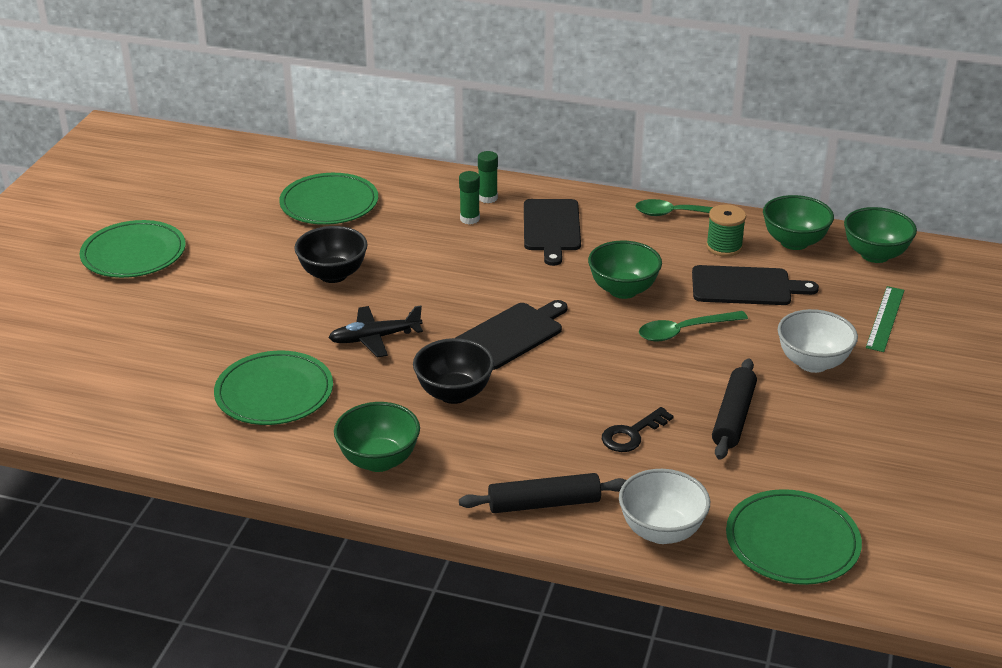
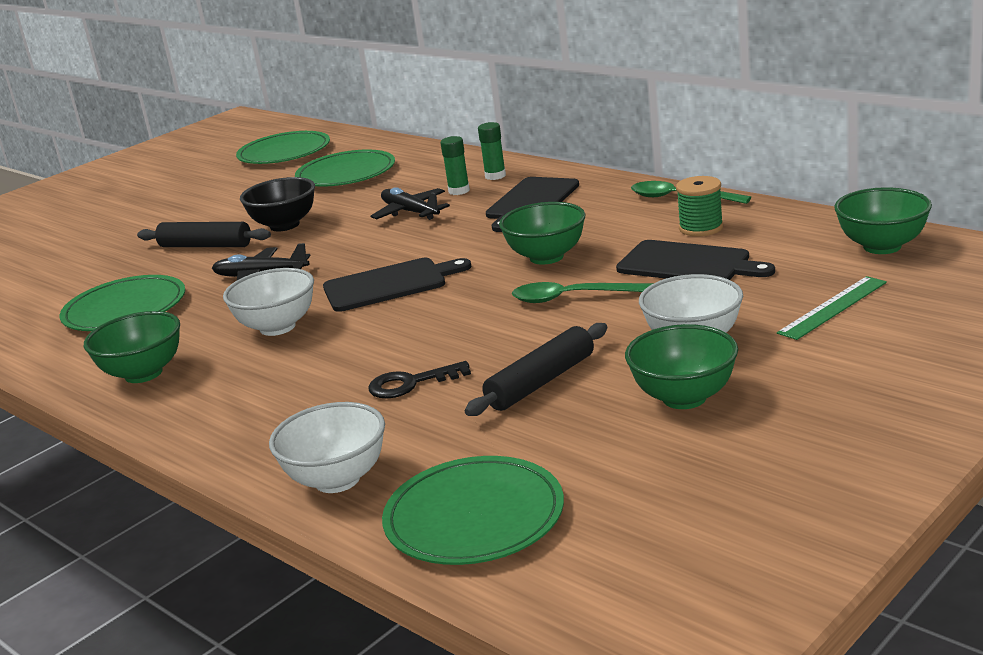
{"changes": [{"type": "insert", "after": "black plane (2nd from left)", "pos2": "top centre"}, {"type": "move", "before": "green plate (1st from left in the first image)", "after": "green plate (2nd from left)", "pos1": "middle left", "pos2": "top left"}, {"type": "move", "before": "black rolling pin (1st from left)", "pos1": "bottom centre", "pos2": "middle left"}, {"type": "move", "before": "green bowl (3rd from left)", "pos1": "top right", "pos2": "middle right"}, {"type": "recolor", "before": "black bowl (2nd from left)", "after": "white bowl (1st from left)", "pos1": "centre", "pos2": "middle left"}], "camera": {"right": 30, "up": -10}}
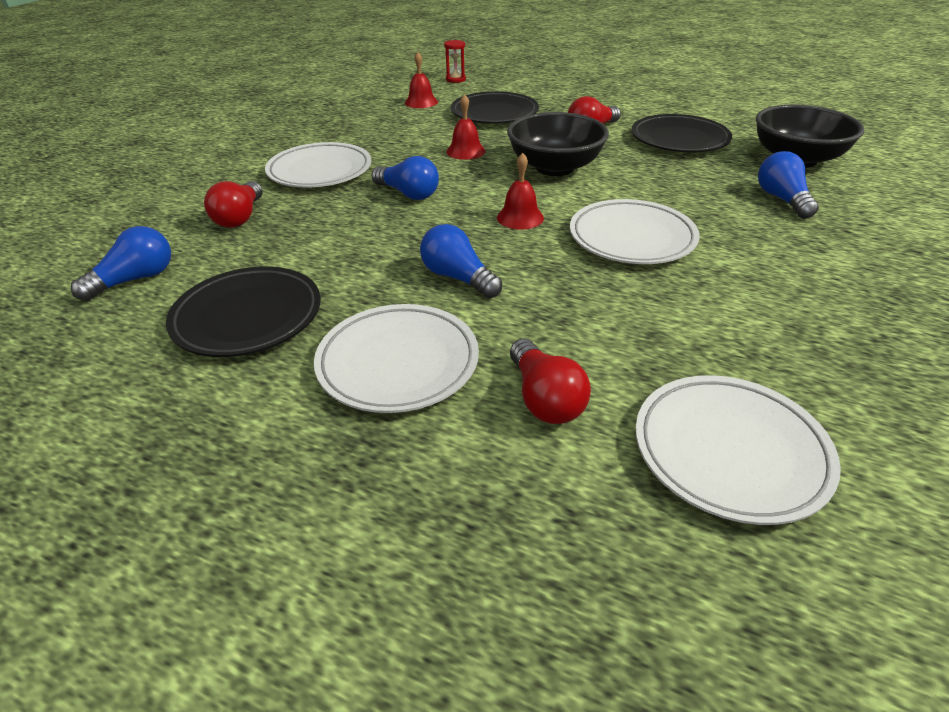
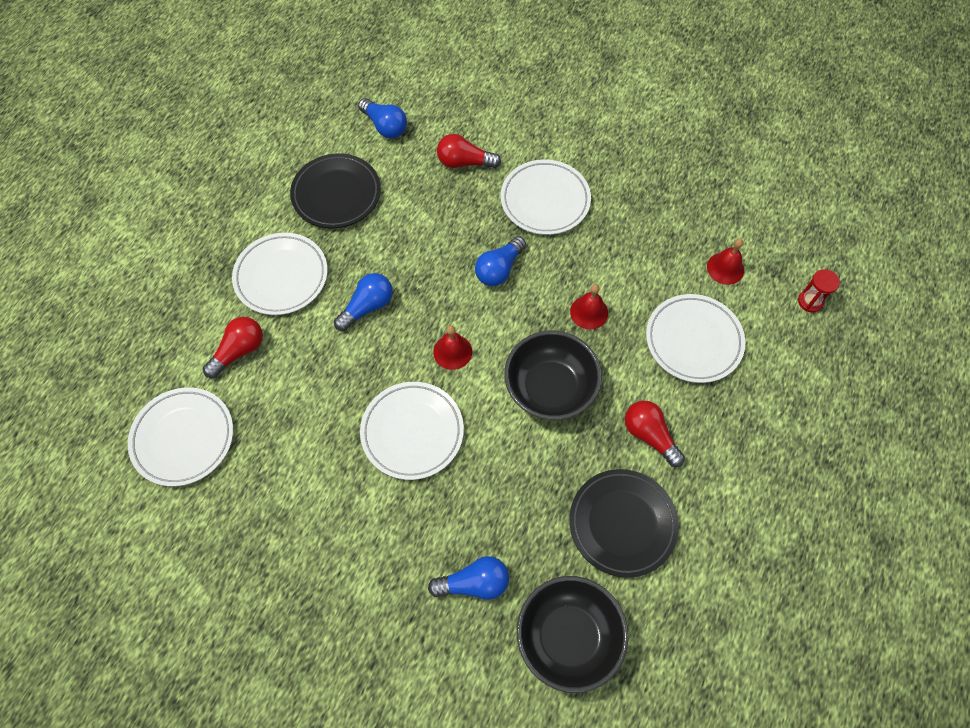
{"changes": [{"type": "recolor", "before": "black plate (2nd from left)", "after": "white plate (5th from left)", "pos1": "top centre", "pos2": "middle right"}, {"type": "rotate", "before": "red light bulb (2nd from left in the first image)", "pos1": "centre", "pos2": "middle left", "turn": 150}], "camera": {"right": 90, "up": 25}}
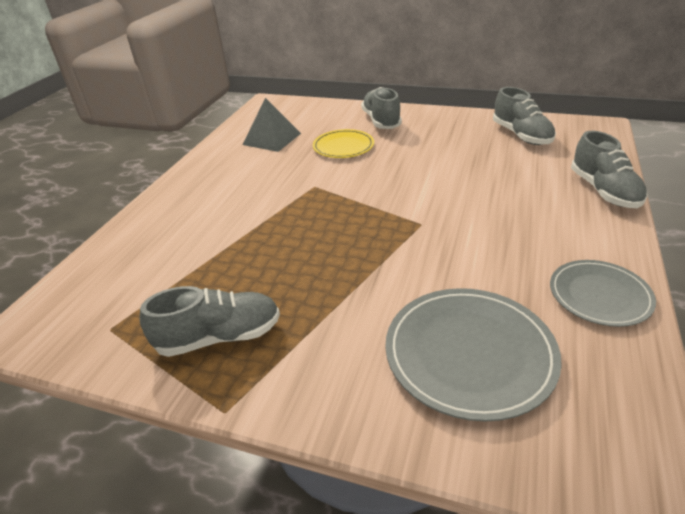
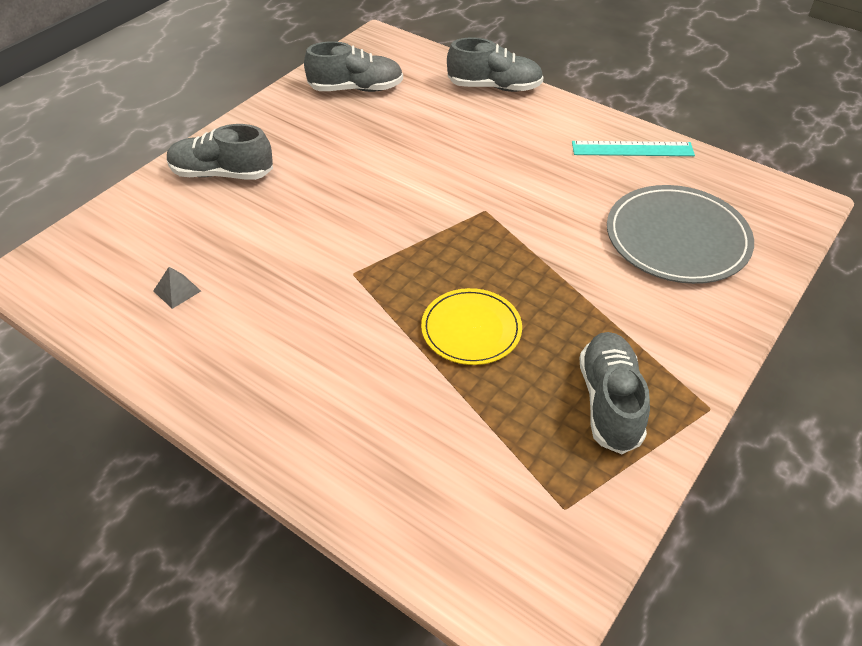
{"changes": [{"type": "move", "before": "yellow plate", "pos1": "top centre", "pos2": "centre"}, {"type": "replace", "before": "grey plate (2nd from left)", "after": "turquoise ruler", "pos1": "middle right", "pos2": "top right"}, {"type": "resize", "before": "grey pyramid", "pos1": "top centre", "pos2": "middle left", "scale": 0.49}], "camera": {"right": -75, "up": 10}}
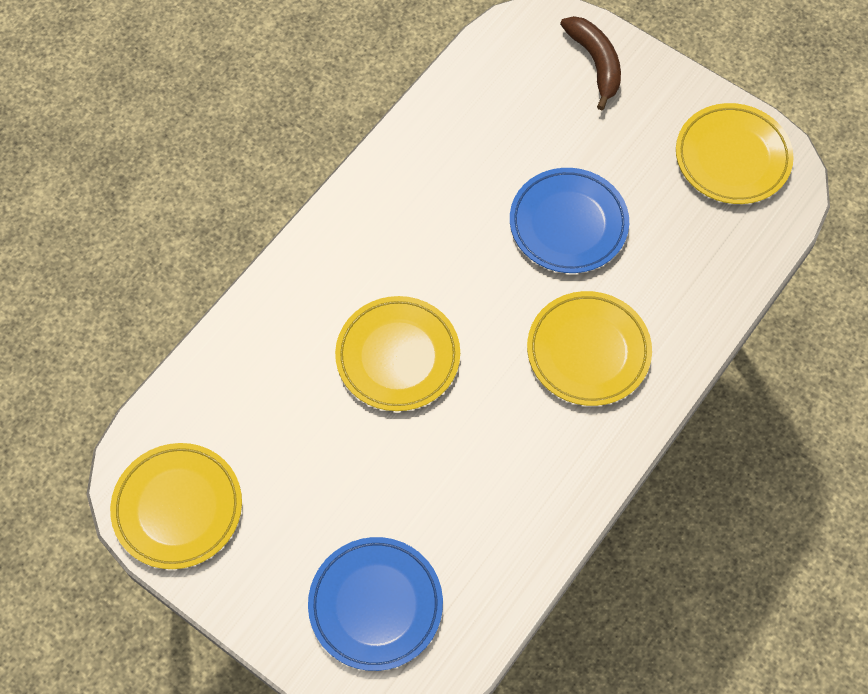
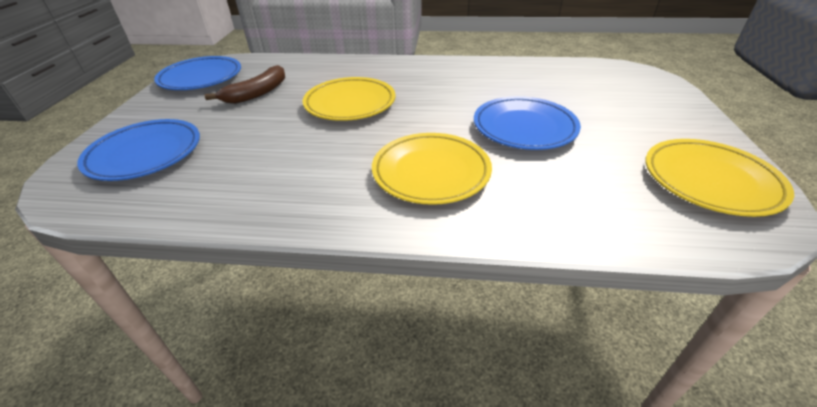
{"changes": [{"type": "move", "before": "brown banana", "pos1": "top right", "pos2": "top left"}, {"type": "recolor", "before": "yellow plate (1st from left)", "after": "blue plate (2nd from left)", "pos1": "bottom left", "pos2": "top left"}], "camera": {"right": 60, "up": -25}}
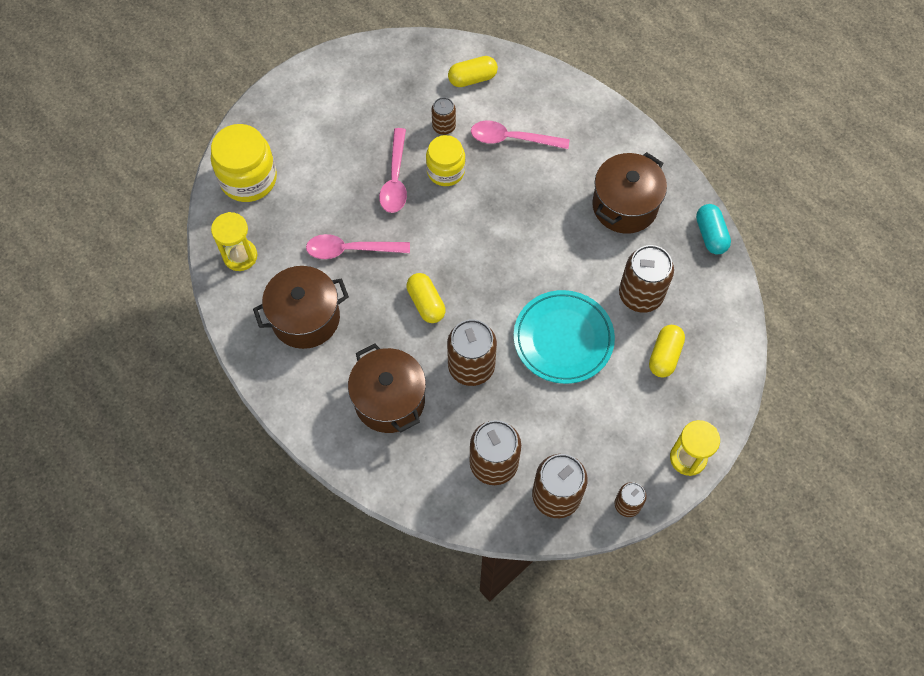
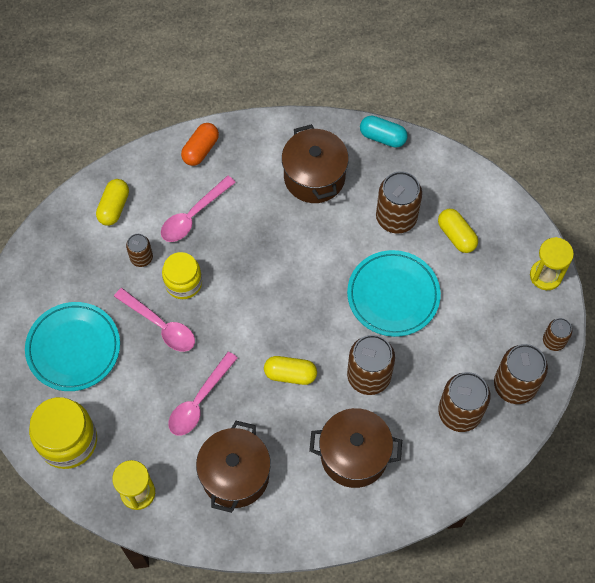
{"changes": [{"type": "insert", "after": "turquoise plate (1st from left)", "pos2": "middle left"}, {"type": "insert", "after": "orange capsule", "pos2": "top centre"}], "camera": {"right": -55, "up": 0}}
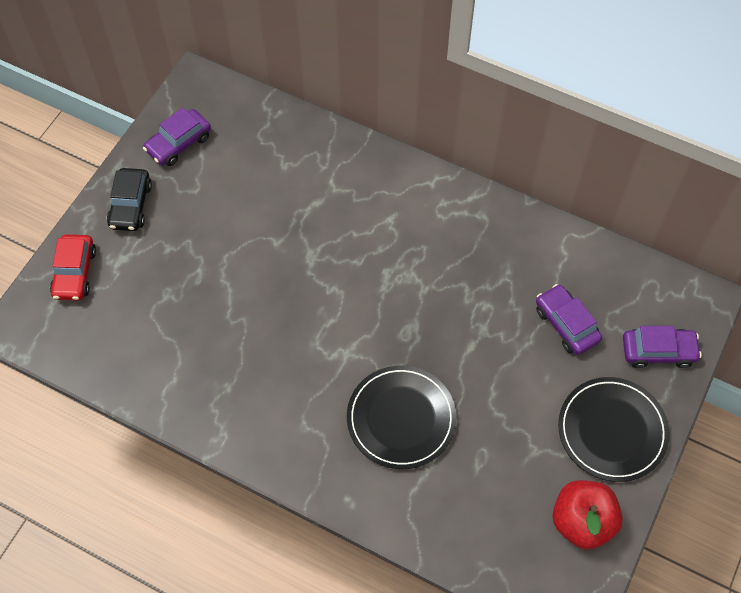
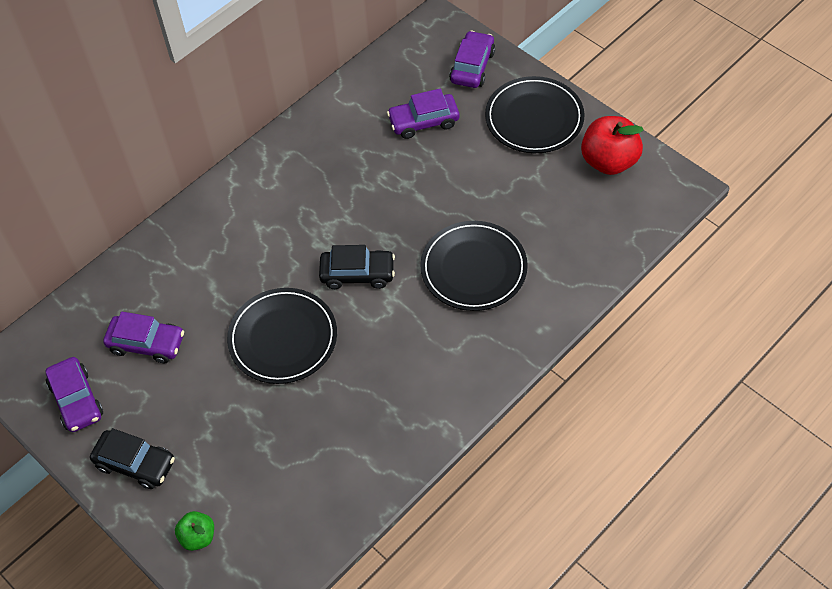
{"changes": [{"type": "insert", "after": "purple car (2nd from left)", "pos2": "middle left"}, {"type": "insert", "after": "black plate (1st from left)", "pos2": "centre"}, {"type": "insert", "after": "black car (2nd from left)", "pos2": "centre"}, {"type": "replace", "before": "red car", "after": "green apple", "pos1": "middle left", "pos2": "bottom left"}], "camera": {"right": -70, "up": -5}}
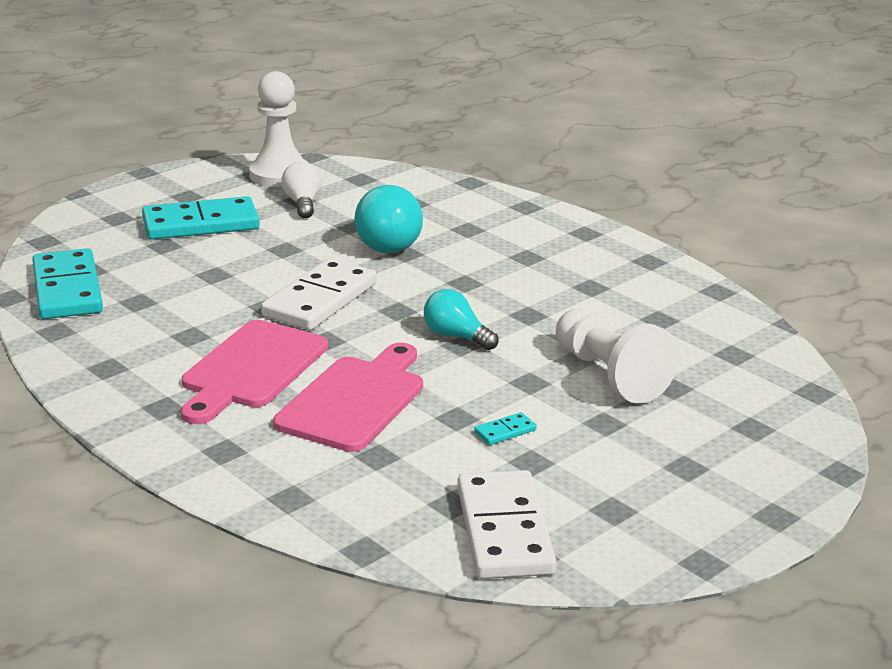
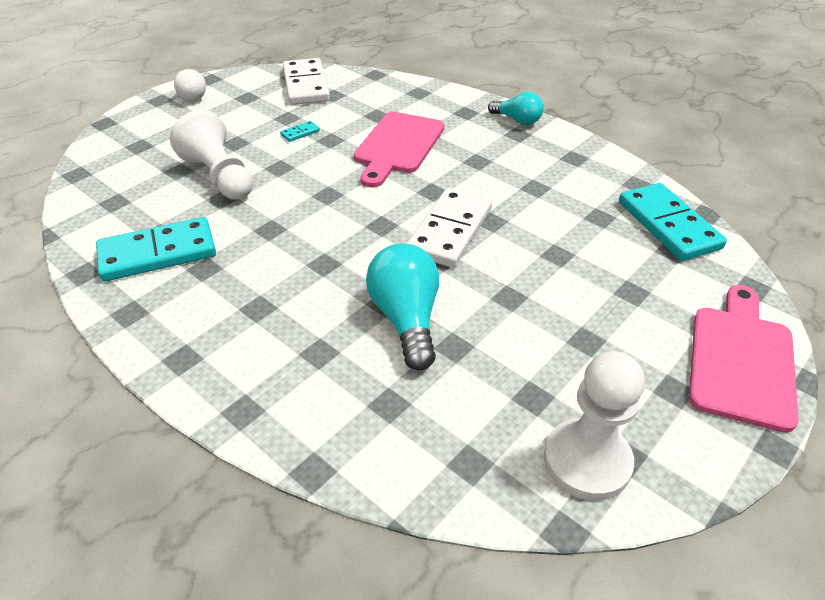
{"changes": [{"type": "move", "before": "turquoise domino (2nd from left in the first image)", "after": "turquoise domino (1st from left)", "pos1": "top left", "pos2": "middle left"}, {"type": "move", "before": "pink cutting board (1st from left in the first image)", "after": "pink cutting board (2nd from left)", "pos1": "middle left", "pos2": "middle right"}, {"type": "move", "before": "white light bulb", "pos1": "top centre", "pos2": "top left"}, {"type": "move", "before": "turquoise light bulb (2nd from left)", "pos1": "centre", "pos2": "top centre"}], "camera": {"right": 175, "up": 15}}
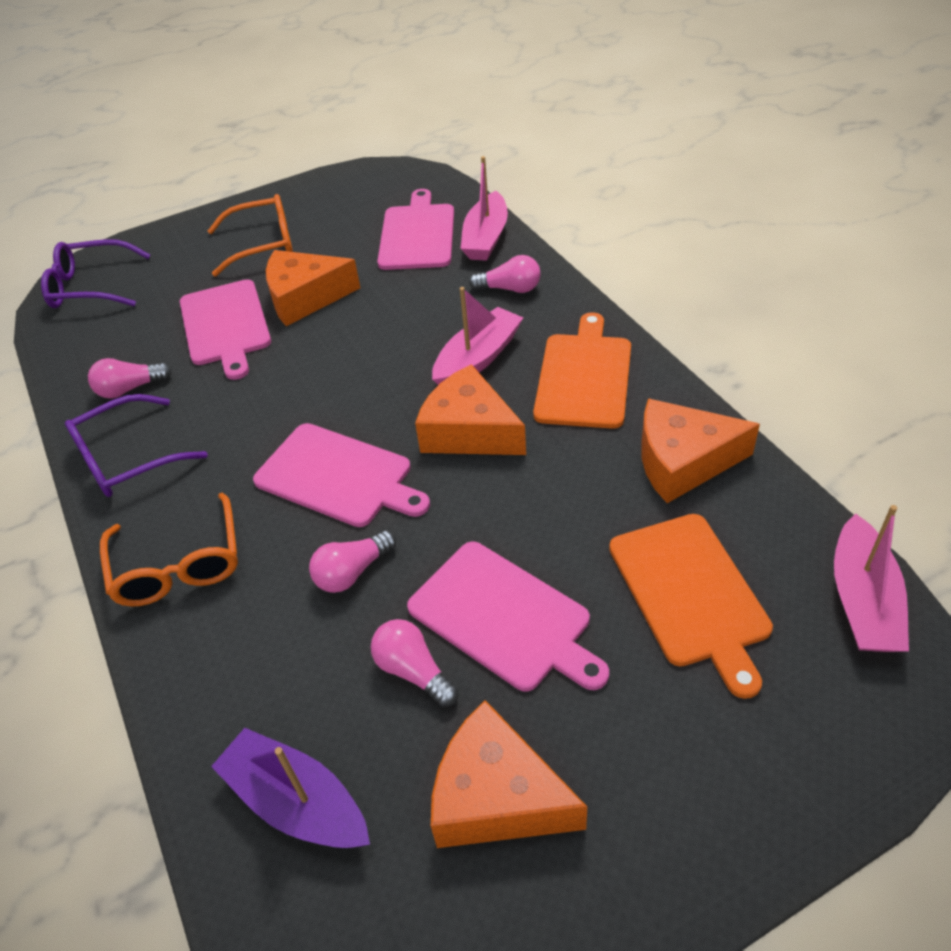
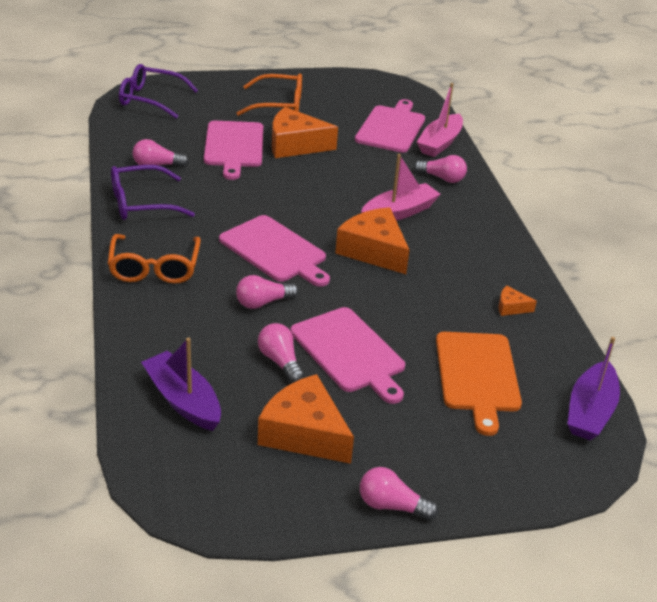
{"changes": [{"type": "delete", "before": "orange cutting board (1st from left)", "pos1": "centre"}, {"type": "insert", "after": "pink light bulb (4th from left)", "pos2": "bottom centre"}, {"type": "recolor", "before": "pink boat (3rd from left)", "after": "purple boat (2nd from left)", "pos1": "middle right", "pos2": "middle right"}, {"type": "resize", "before": "orange cheese (4th from left)", "pos1": "middle right", "pos2": "middle right", "scale": 0.45}], "camera": {"right": 10, "up": -10}}
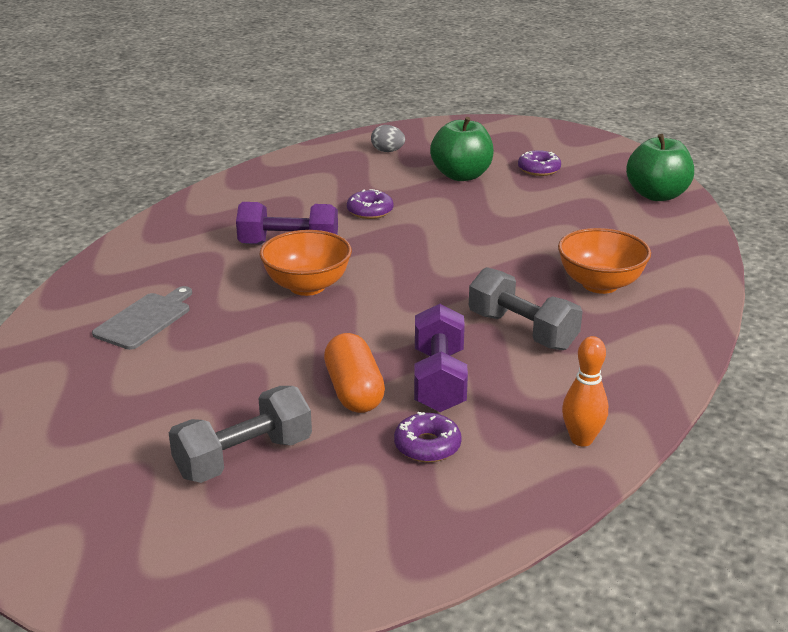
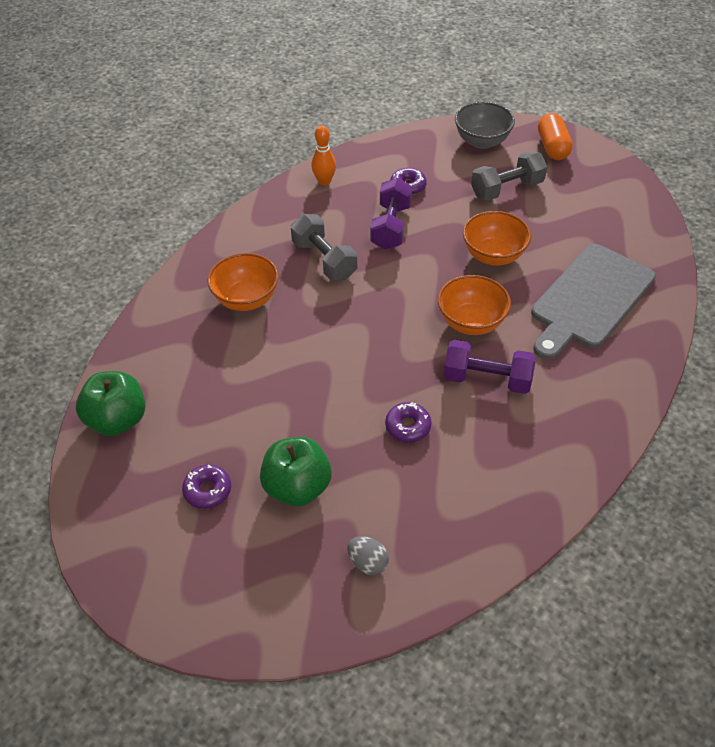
{"changes": [{"type": "insert", "after": "grey bowl", "pos2": "top right"}, {"type": "insert", "after": "orange bowl (3rd from left)", "pos2": "top right"}, {"type": "move", "before": "orange capsule", "pos1": "centre", "pos2": "top right"}, {"type": "resize", "before": "grey cutting board", "pos1": "middle left", "pos2": "middle right", "scale": 1.93}], "camera": {"right": -170, "up": 20}}
